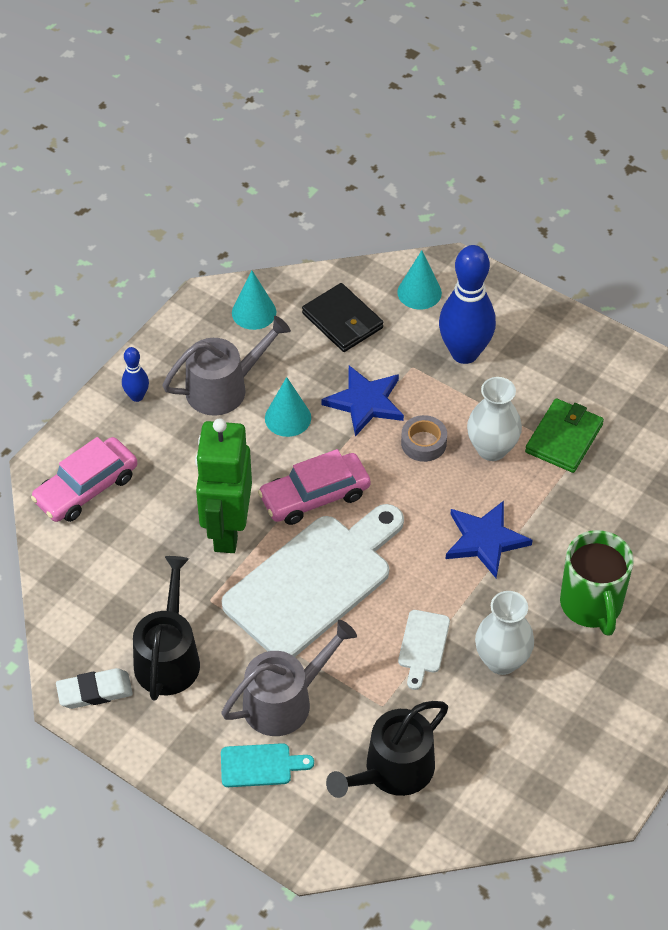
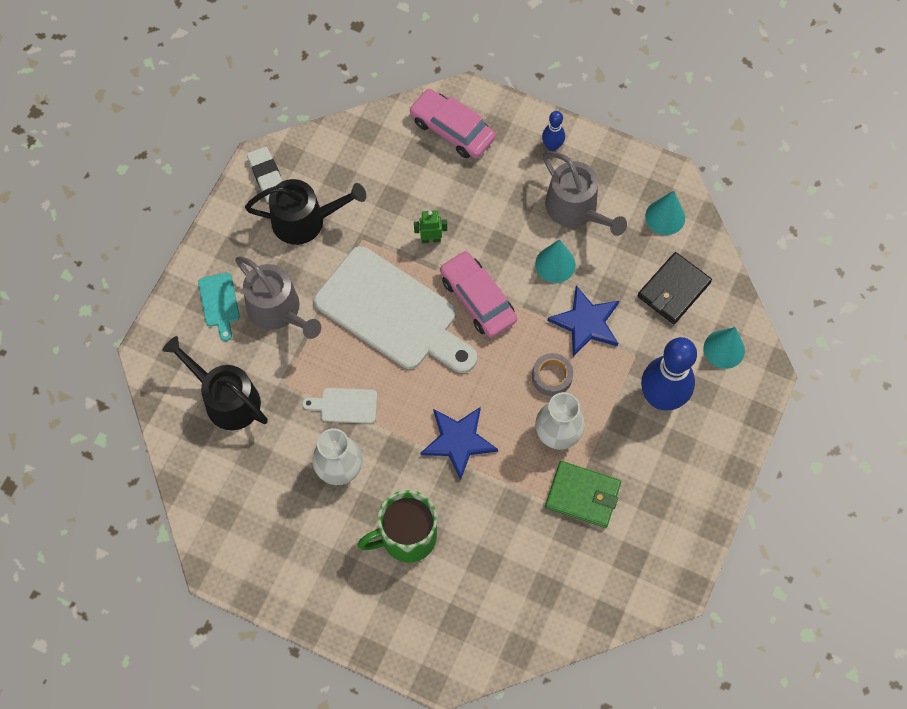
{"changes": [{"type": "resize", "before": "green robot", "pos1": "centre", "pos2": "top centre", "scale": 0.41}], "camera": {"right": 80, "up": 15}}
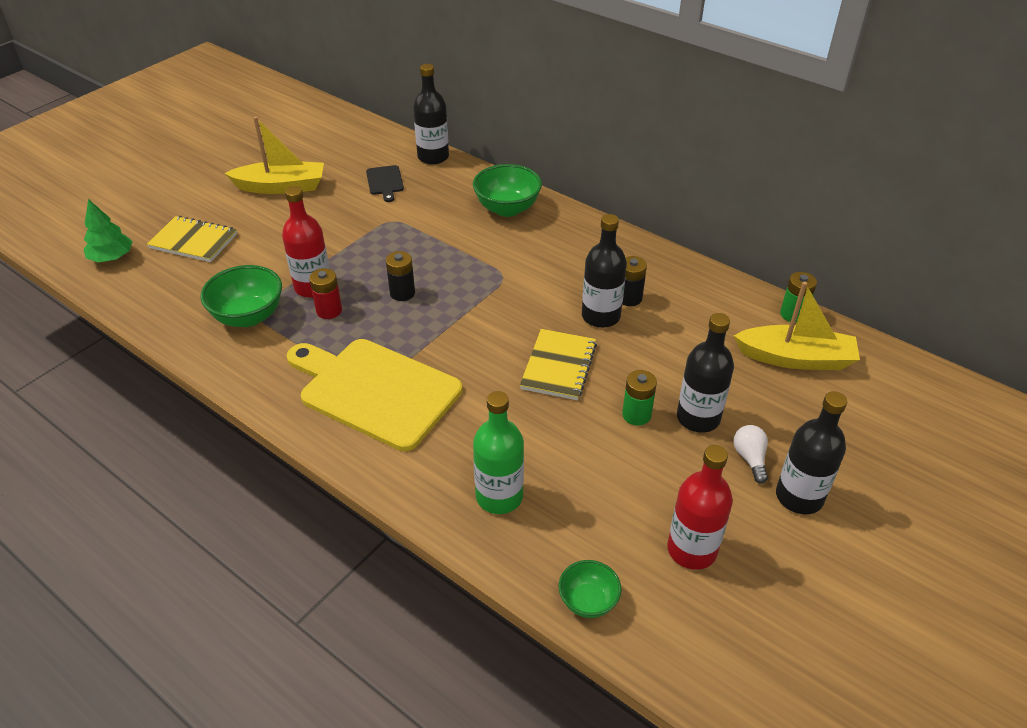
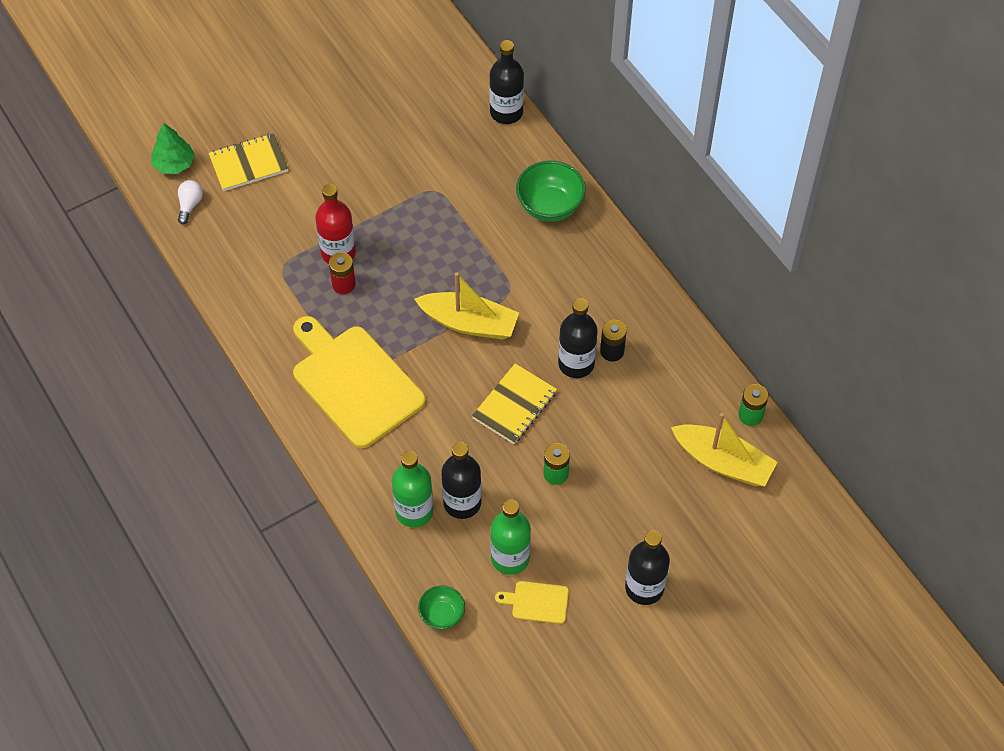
{"changes": [{"type": "delete", "before": "green bowl (1st from left)", "pos1": "middle left"}, {"type": "delete", "before": "black cutting board", "pos1": "top centre"}, {"type": "delete", "before": "black battery (1st from left)", "pos1": "centre"}, {"type": "insert", "after": "green bottle (2nd from left)", "pos2": "bottom centre"}, {"type": "move", "before": "yellow boat (1st from left)", "pos1": "top left", "pos2": "centre"}, {"type": "move", "before": "black bottle (3rd from left in the first image)", "after": "black bottle (1st from left)", "pos1": "middle right", "pos2": "centre"}, {"type": "move", "before": "white light bulb", "pos1": "middle right", "pos2": "top left"}, {"type": "replace", "before": "red bottle (2nd from left)", "after": "yellow cutting board (2nd from left)", "pos1": "bottom right", "pos2": "bottom centre"}, {"type": "rotate", "before": "yellow notebook (1st from left)", "pos1": "top left", "pos2": "top left", "turn": -60}], "camera": {"right": 20, "up": 15}}
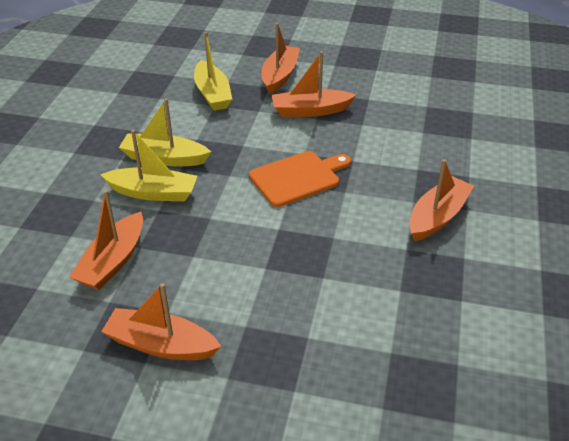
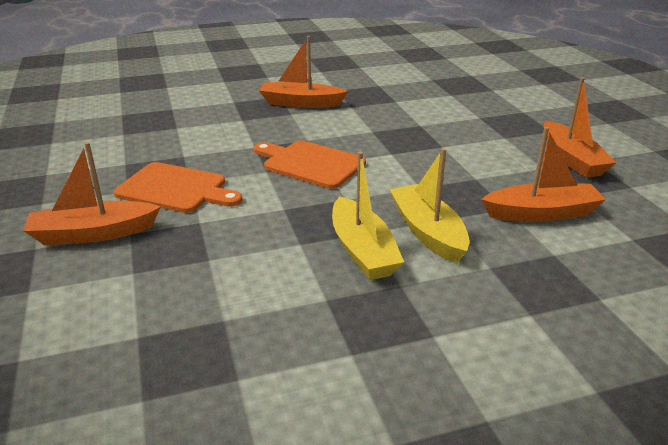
{"changes": [{"type": "delete", "before": "yellow boat (3rd from left)", "pos1": "top centre"}, {"type": "replace", "before": "orange boat (4th from left)", "after": "orange cutting board (1st from left)", "pos1": "top centre", "pos2": "middle left"}], "camera": {"right": -120, "up": -10}}
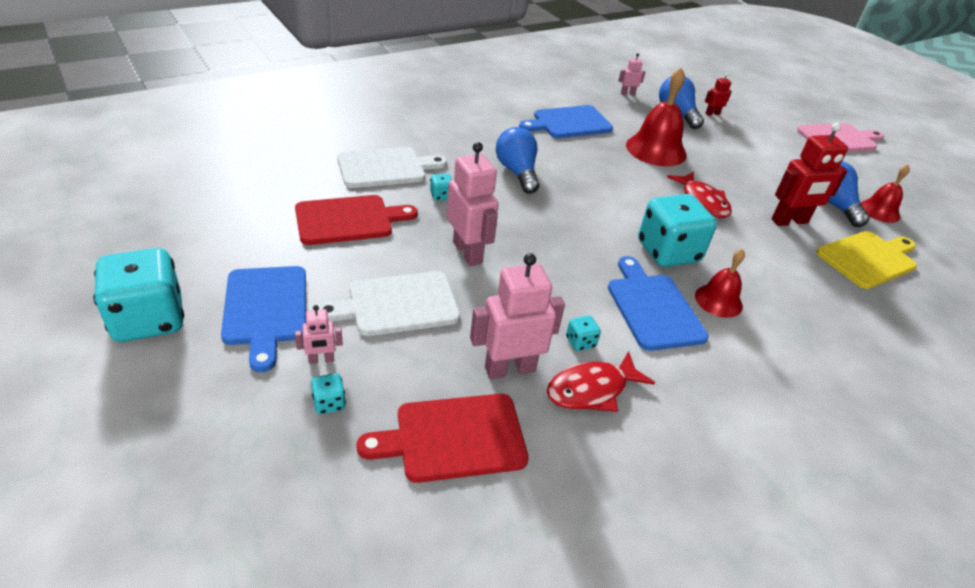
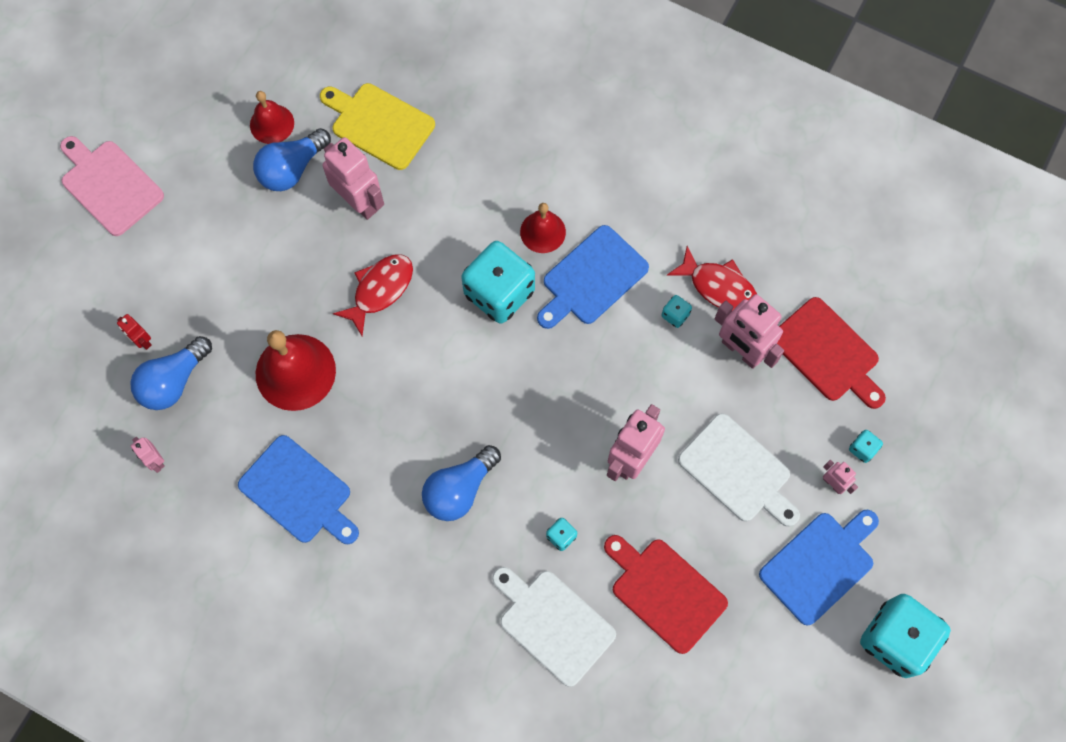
{"changes": [{"type": "recolor", "before": "red robot (2nd from left)", "after": "pink robot (2nd from left)", "pos1": "top right", "pos2": "top left"}], "camera": {"right": -115, "up": 30}}
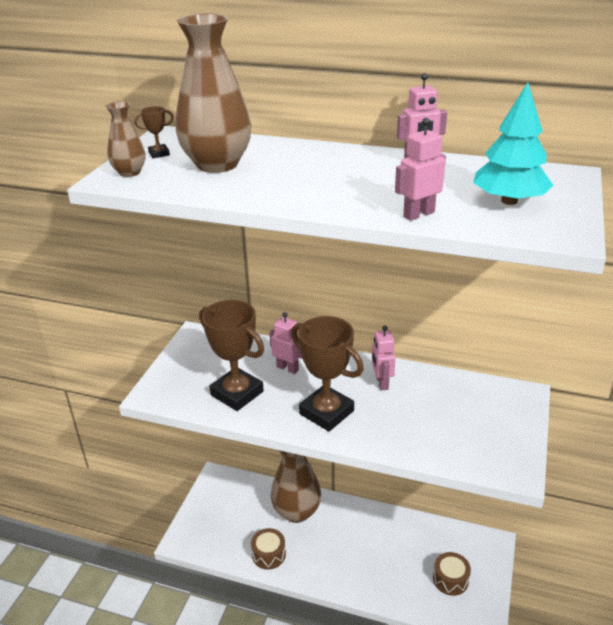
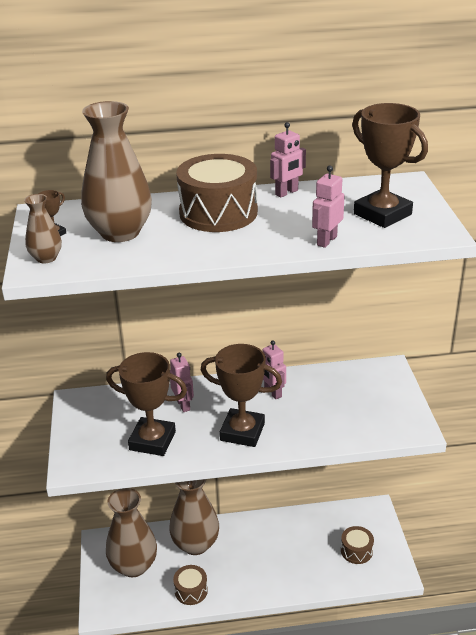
{"changes": [{"type": "insert", "after": "brown vase (3rd from left)", "pos2": "bottom left"}, {"type": "insert", "after": "brown drum (2nd from left)", "pos2": "top centre"}, {"type": "replace", "before": "turquoise tree", "after": "brown trophy (4th from left)", "pos1": "top right", "pos2": "top right"}, {"type": "rotate", "before": "pink robot (1st from left)", "pos1": "centre", "pos2": "centre", "turn": 60}], "camera": {"right": -25, "up": 0}}
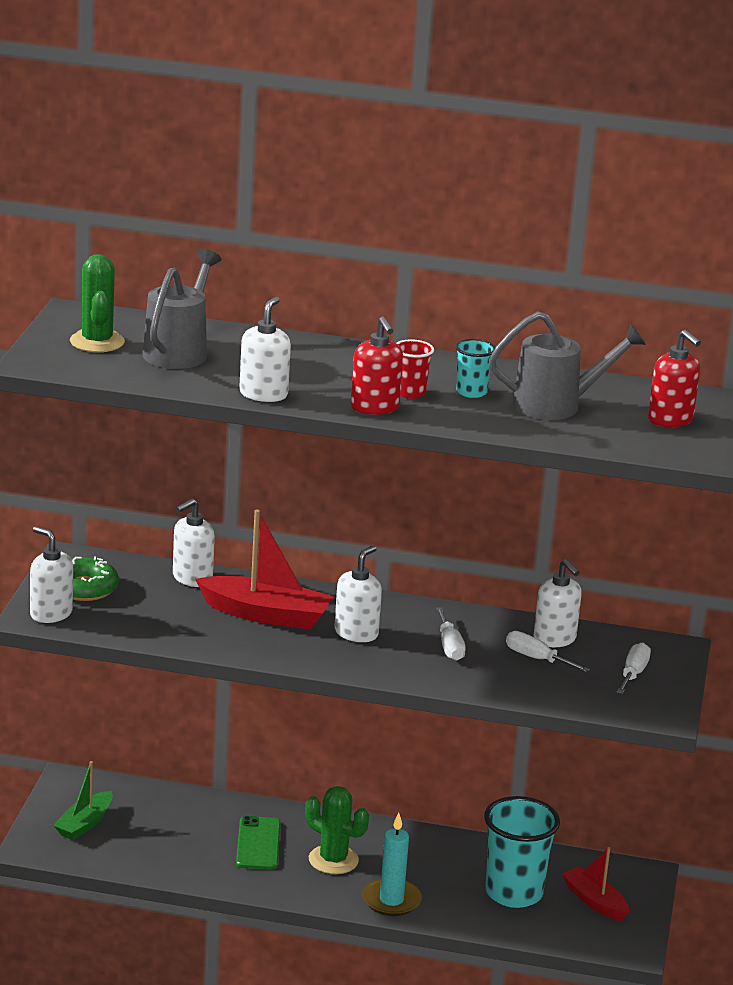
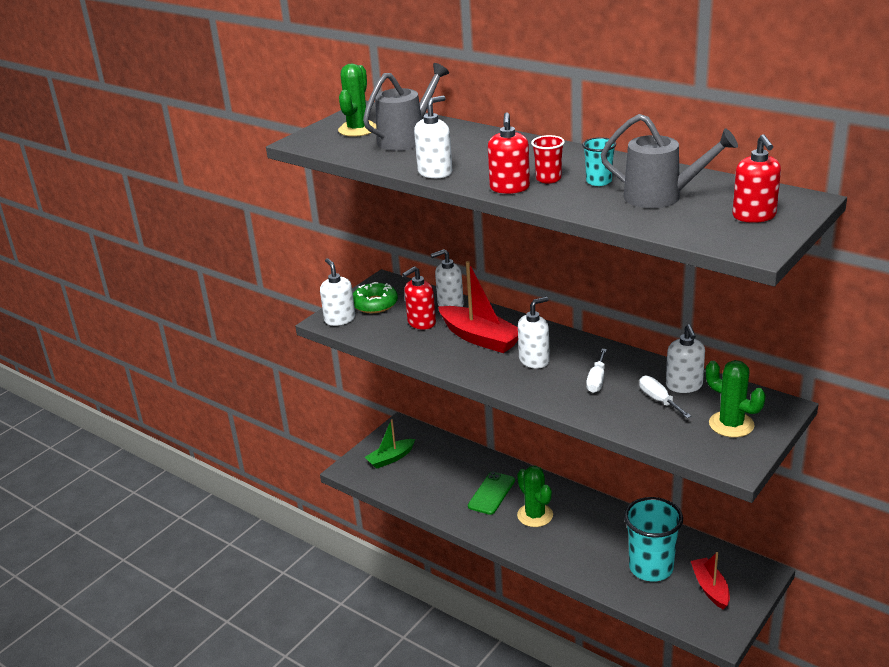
{"changes": [{"type": "delete", "before": "turquoise candle", "pos1": "bottom centre"}, {"type": "insert", "after": "red soap dispenser (1st from left)", "pos2": "centre"}, {"type": "replace", "before": "white screwdriver (3rd from left)", "after": "green cactus (3rd from left)", "pos1": "bottom right", "pos2": "middle right"}], "camera": {"right": 30, "up": 5}}
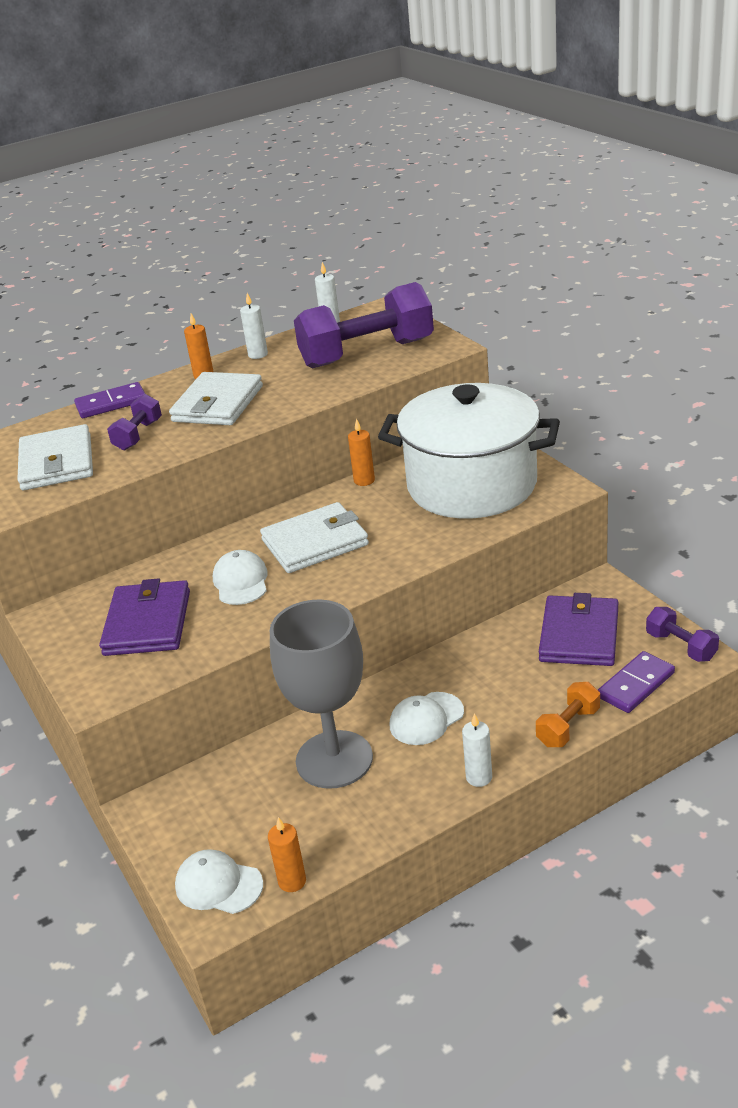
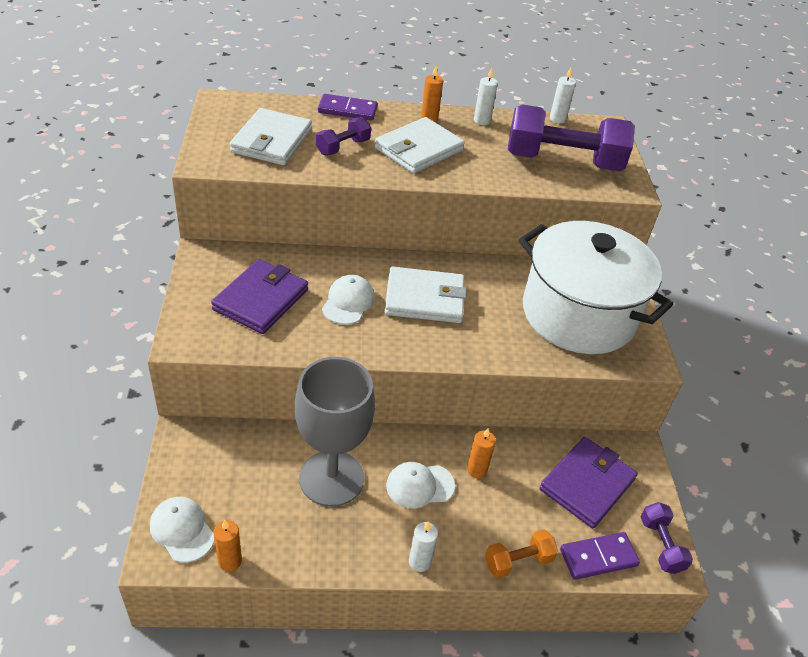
{"changes": [{"type": "move", "before": "orange candle (3rd from left)", "pos1": "centre", "pos2": "bottom centre"}], "camera": {"right": 20, "up": 10}}
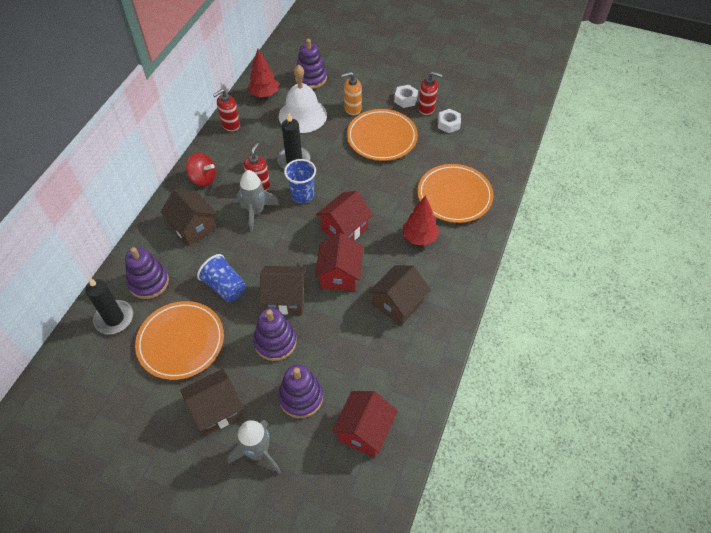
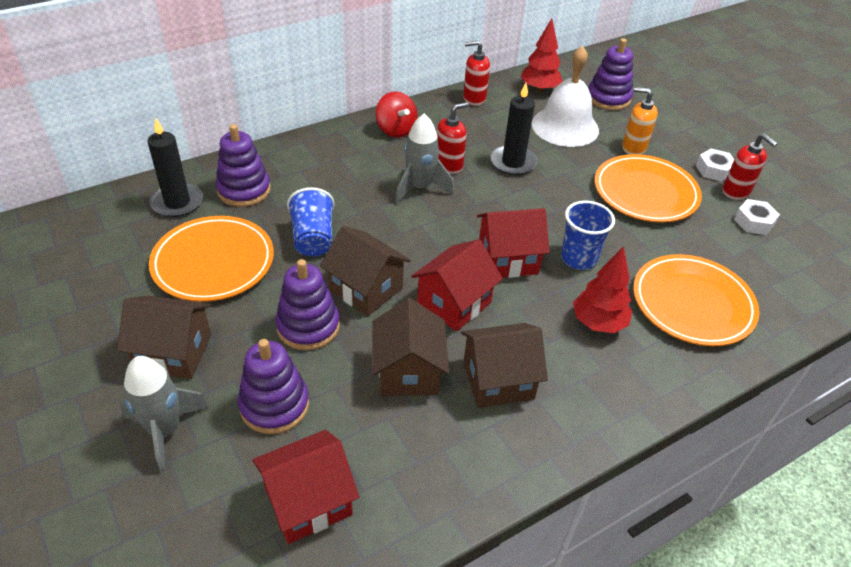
{"changes": [{"type": "move", "before": "brown house (1st from left in the first image)", "after": "brown house (3rd from left)", "pos1": "middle left", "pos2": "centre"}, {"type": "move", "before": "blue cup (2nd from left)", "pos1": "centre", "pos2": "middle right"}], "camera": {"right": 35, "up": -10}}
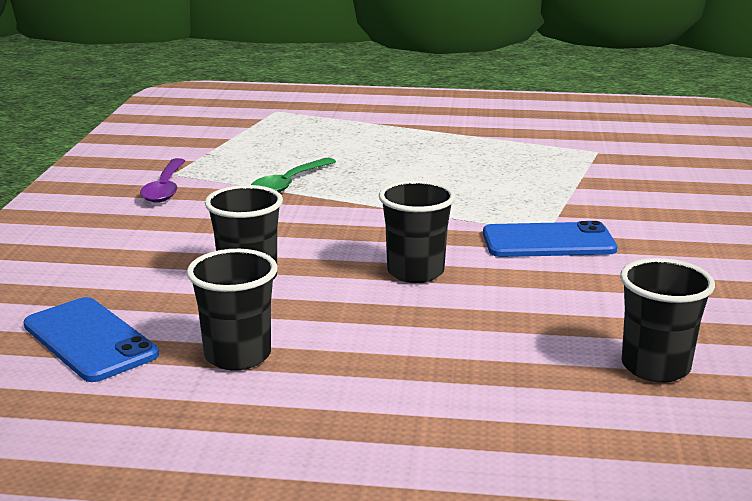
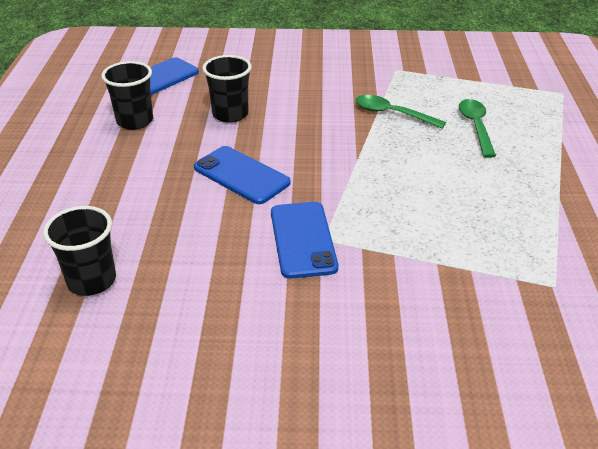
{"changes": [{"type": "delete", "before": "purple spoon", "pos1": "middle left"}, {"type": "insert", "after": "green spoon (2nd from left)", "pos2": "top right"}, {"type": "replace", "before": "black cup (3rd from left)", "after": "blue phone (2nd from left)", "pos1": "centre", "pos2": "centre"}], "camera": {"right": 85, "up": 15}}
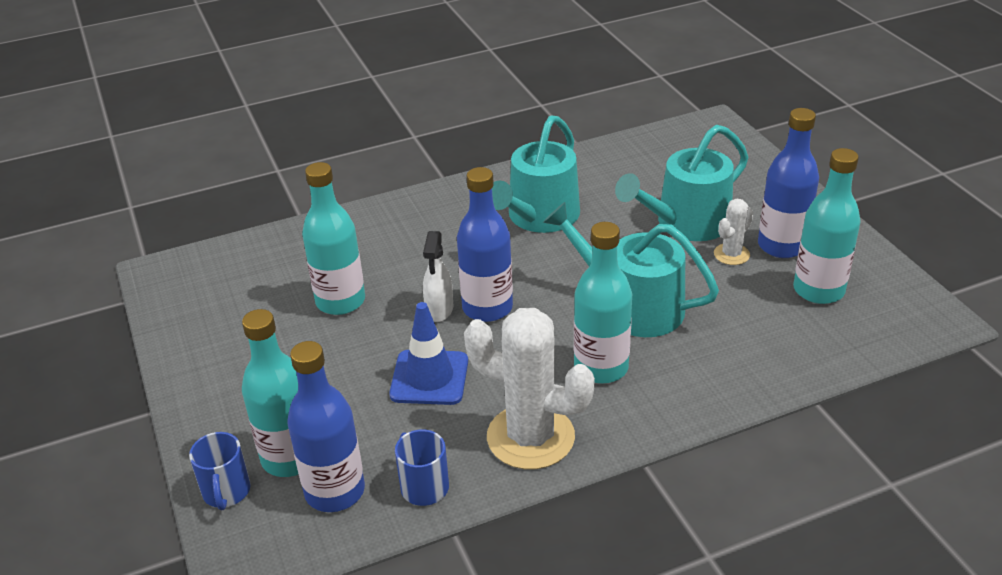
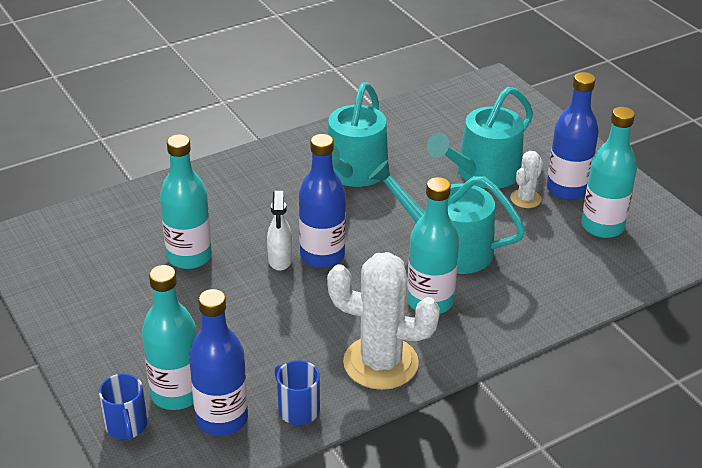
{"changes": [{"type": "delete", "before": "blue traffic cone", "pos1": "centre"}], "camera": {"right": -10, "up": 0}}
